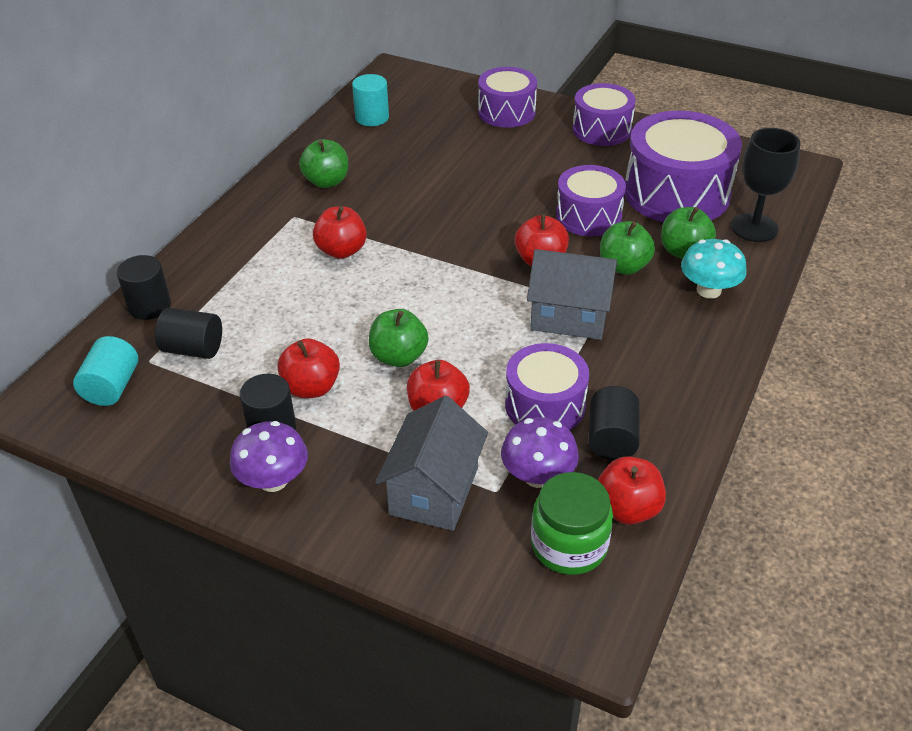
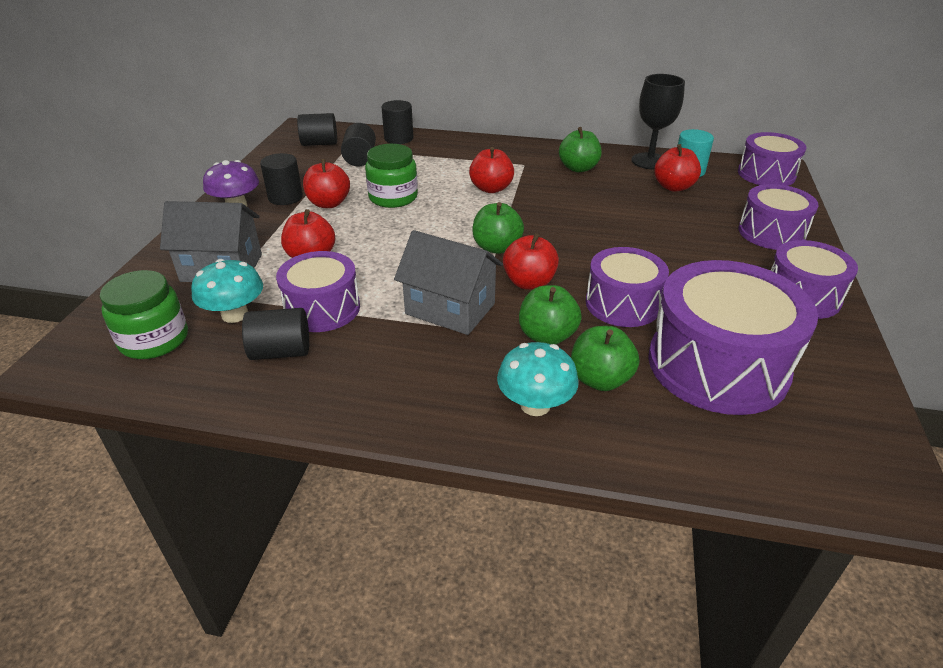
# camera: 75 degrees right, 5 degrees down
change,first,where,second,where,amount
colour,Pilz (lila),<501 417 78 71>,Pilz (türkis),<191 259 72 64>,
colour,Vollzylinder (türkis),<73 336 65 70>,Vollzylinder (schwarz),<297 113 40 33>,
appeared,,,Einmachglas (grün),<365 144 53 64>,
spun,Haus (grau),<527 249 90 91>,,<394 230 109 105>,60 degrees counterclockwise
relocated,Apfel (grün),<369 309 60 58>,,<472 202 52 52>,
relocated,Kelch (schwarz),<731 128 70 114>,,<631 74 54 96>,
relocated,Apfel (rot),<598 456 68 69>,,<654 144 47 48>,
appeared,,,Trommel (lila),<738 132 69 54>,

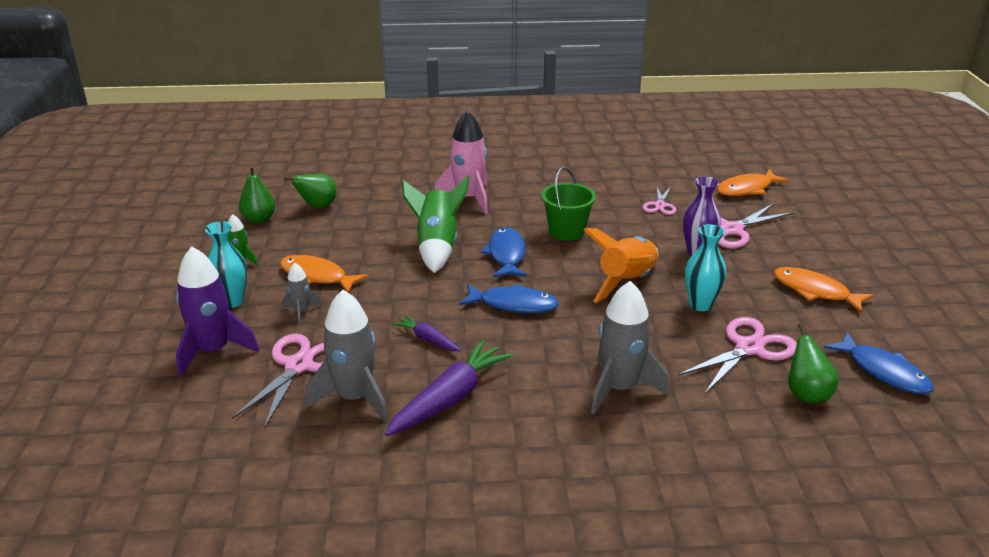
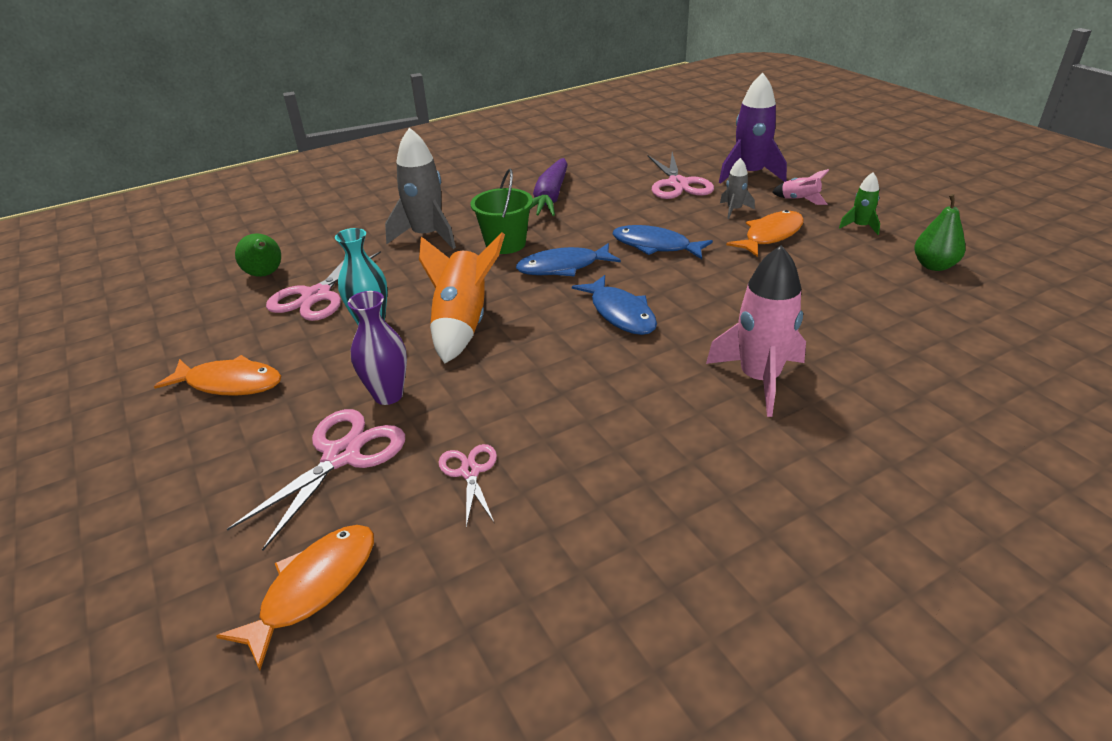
# camera: 155 degrees right, 5 degrees up
change,first,where,second,where,amount
relocated,Eimer (grün),<541 167 55 74>,,<470 169 63 85>,
relocated,Fisch (blau),<824 332 110 62>,,<613 225 100 34>,
spun,Fisch (orange),<280 255 88 38>,,<726 210 78 47>,45 degrees counterclockwise
exchanged,Vase (türkis),<205 221 42 87>,Rakete (rosa),<772 169 57 36>,
missing,Birne (grün),<284 174 52 34>,,,
missing,Rakete (grau),<305 290 83 132>,,,
missing,Karotte (lila),<392 314 69 37>,,,
missing,Rakete (grün),<402 175 68 98>,,,

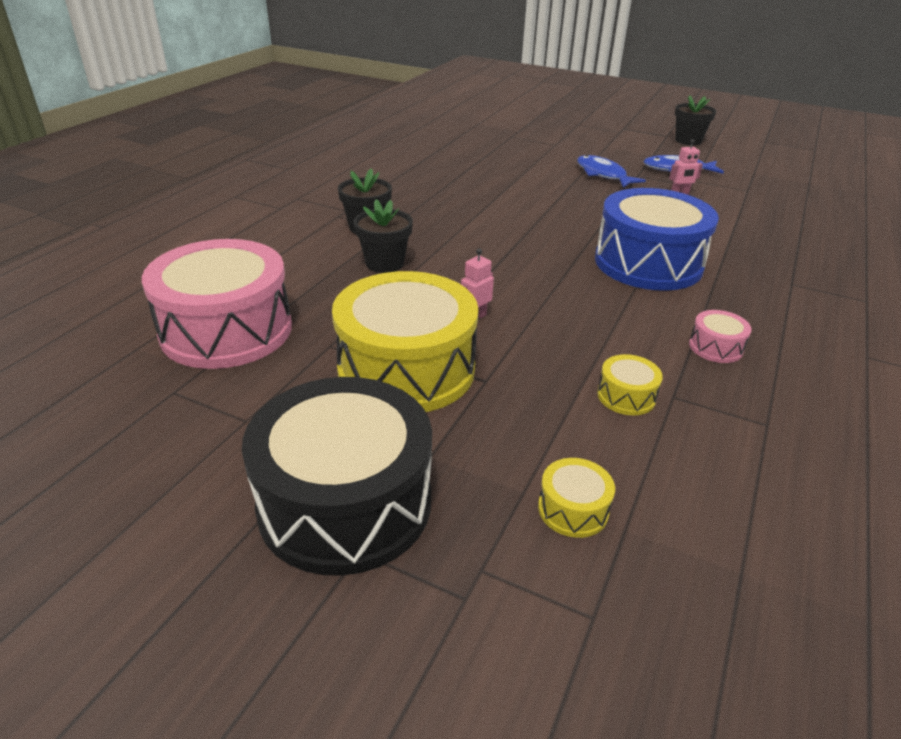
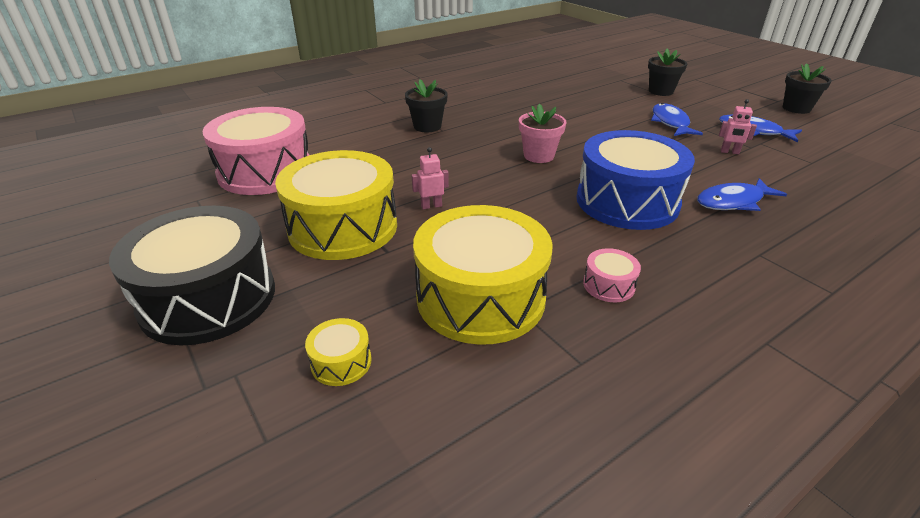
# camera: 30 degrees right, 0 degrees up
change,first,where,second,where,amount
size,Trommel (gelb),<597 354 66 61>,,<413 205 140 140>,x2.45
appeared,,,Blumentopf (rosa),<519 104 48 59>,
relocated,Blumentopf (schwarz),<353 199 60 74>,,<648 48 39 48>,
appeared,,,Fisch (blau),<697 178 90 33>,

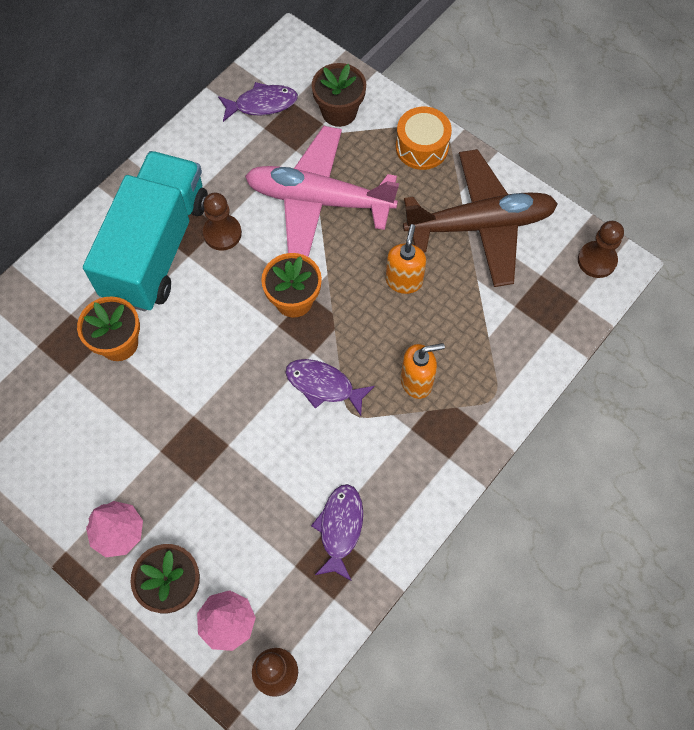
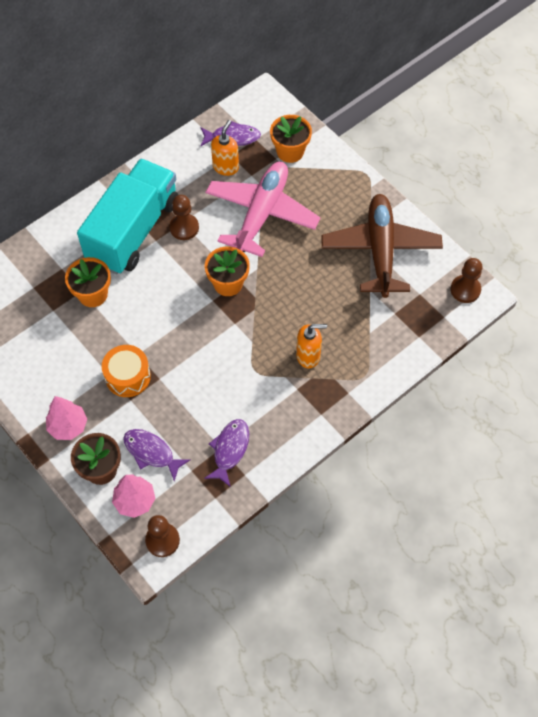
# camera: 10 degrees right, 5 degrees down
change,first,where,second,where,amount
relocated,Trommel (orange),<396 107 56 63>,,<102 345 49 52>,
relocated,Fisch (lila),<285 359 90 57>,,<123 429 68 53>,
spun,Flugzeug (rosa),<245 126 154 131>,,<206 162 114 95>,90 degrees clockwise
relocated,Seifenspender (orange),<386 224 40 70>,,<211 120 28 56>,
colour,Blumentopf (braun),<312 63 54 64>,Blumentopf (orange),<270 115 42 48>,
spun,Flugzeug (braun),<403 149 155 138>,,<321 194 122 104>,90 degrees counterclockwise

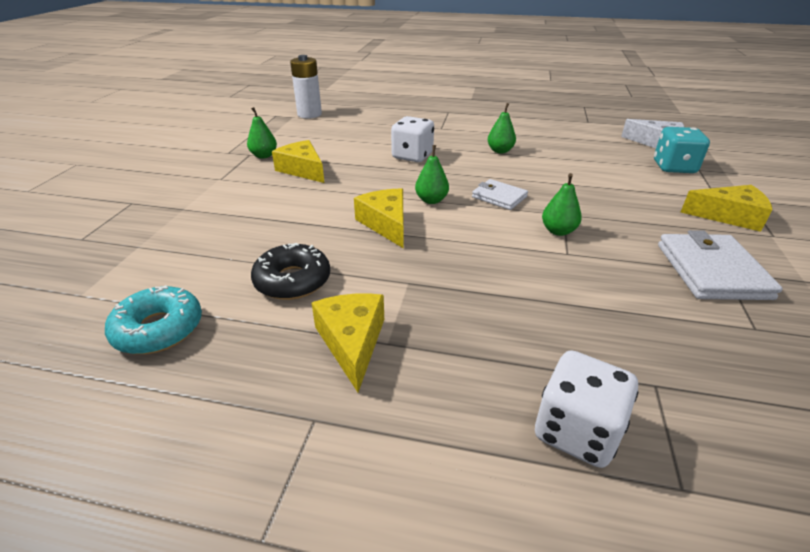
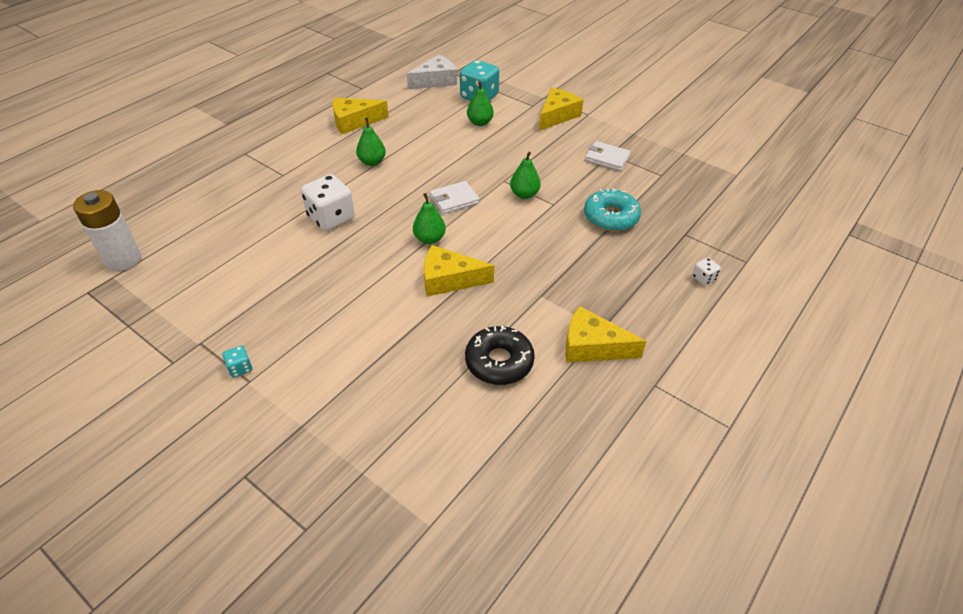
# camera: 65 degrees left, 10 degrees up
change,first,where,second,where,amount
appeared,,,Spielwürfel (türkis),<223 345 29 33>,
relocated,Käse (gelb),<272 140 52 43>,,<333 98 56 36>,
relocated,Birne (grün),<247 107 30 51>,,<467 81 27 45>,
relocated,Donut (türkis),<105 285 97 69>,,<584 189 57 42>,
size,Geldbörse (weiß),<658 230 125 70>,,<585 141 46 30>,x0.60
size,Spielwürfel (weiß),<535 350 103 118>,,<692 258 29 28>,x0.46

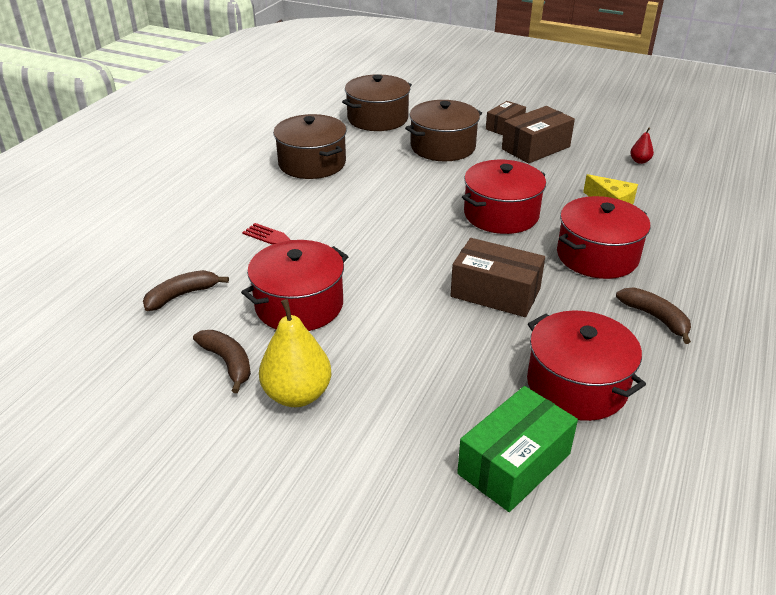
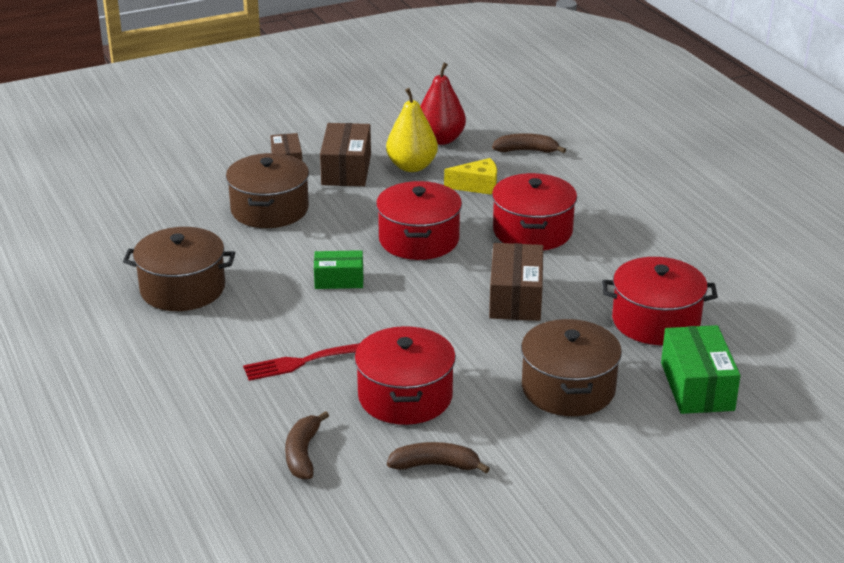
# camera: 50 degrees left, 5 degrees down
change,first,where,second,where,amount
appeared,,,Schachtel (grün),<314 250 49 39>,
relocated,Birne (gelb),<259 299 72 108>,,<386 88 52 84>,
size,Birne (rot),<630 128 24 36>,,<420 63 46 82>,x2.12
spun,Schachtel (braun),<450 238 95 79>,,<489 243 54 78>,60 degrees counterclockwise
relocated,Banane (braun),<616 287 75 57>,,<492 133 74 20>,
relocated,Kochtopf (braun),<342 74 70 57>,,<521 319 101 97>,

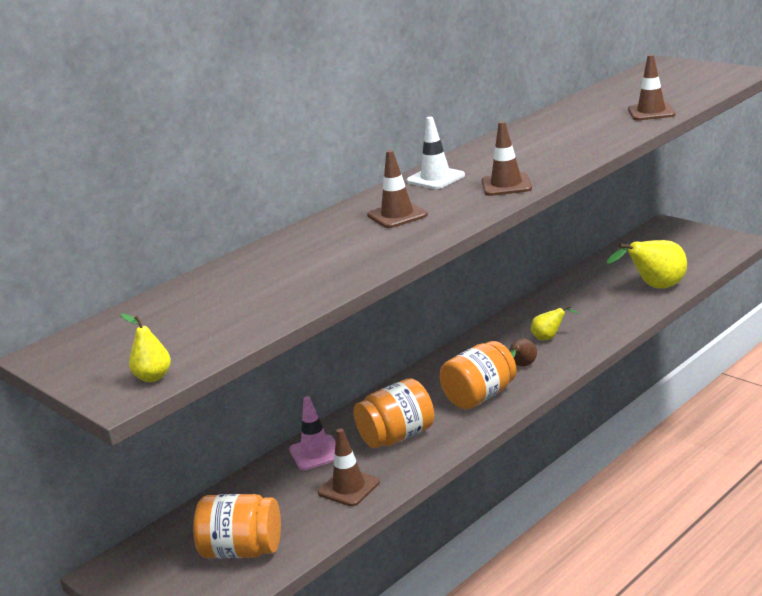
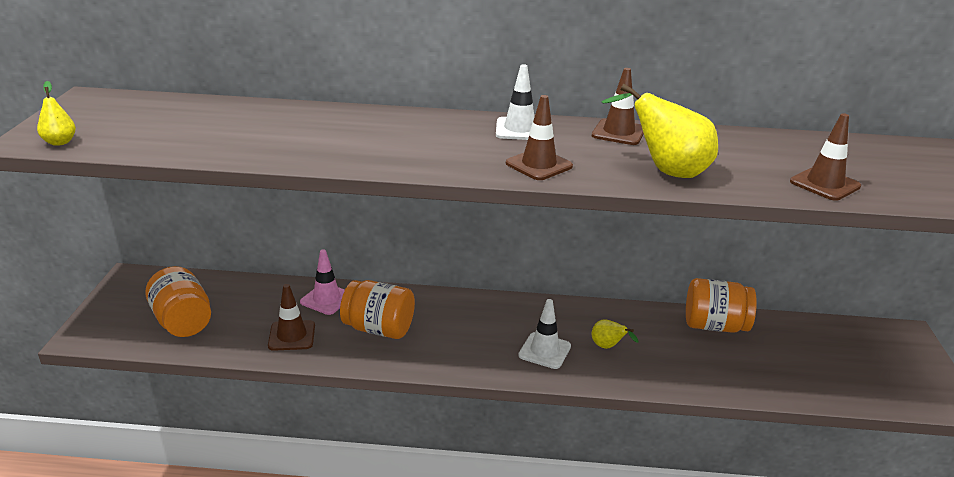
# camera: 45 degrees right, 5 degrees up
change,first,where,second,where,amount
exchanged,Birne (braun),<509 338 28 29>,Leitkegel (weiß),<518 299 53 70>,
relocated,Leitkegel (braun),<367 150 61 78>,,<592 68 52 77>,
relocated,Birne (gelb),<607 240 80 49>,,<601 84 117 94>,
relocated,Einmachglas (orange),<440 341 76 68>,,<686 278 71 55>,

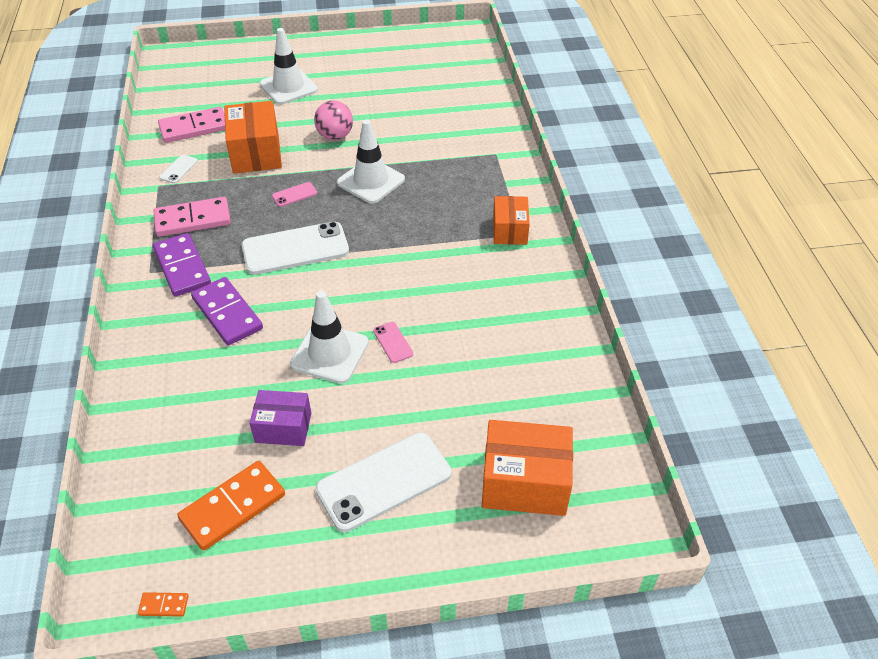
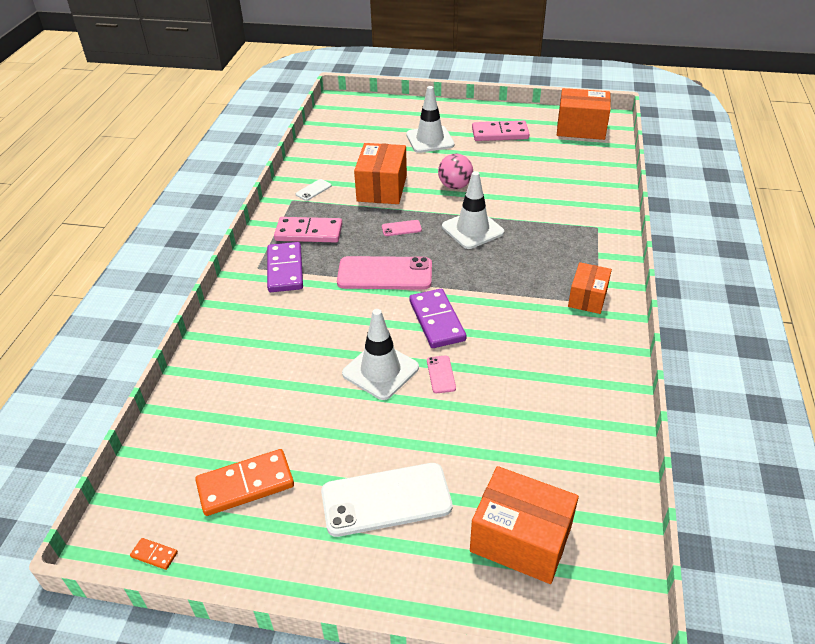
# camera: 20 degrees right, 5 degrees down
change,first,where,second,where,amount
colour,Handy (weiß),<242 221 107 54>,Handy (rosa),<337 256 95 34>,
relocated,Dominostein (lila),<191 277 72 69>,,<409 289 58 59>,
relocated,Dominostein (rosa),<158 107 67 36>,,<472 121 58 20>,
appeared,,,Schachtel (orange),<557 88 54 52>,
missing,Schachtel (lila),<249 390 62 56>,,,

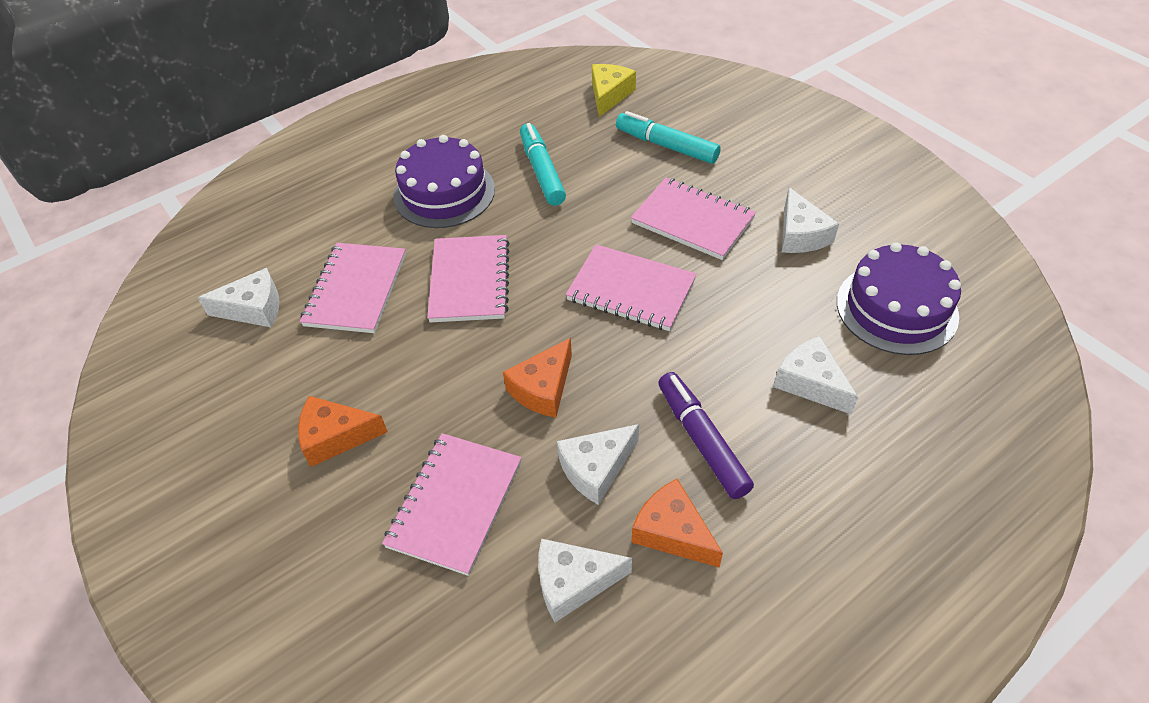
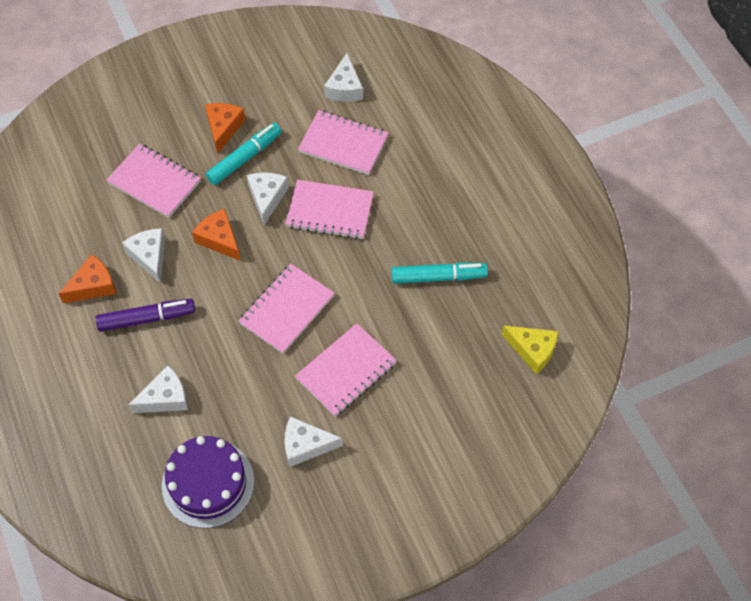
# camera: 100 degrees right, 10 degrees up
change,first,where,second,where,amount
relocated,Filzstift (türkis),<616 111 105 53>,,<206 123 76 62>,
relocated,Käse (weiß),<538 539 94 83>,,<247 173 42 52>,
missing,Kuchen (lila),<394 135 101 93>,,,

